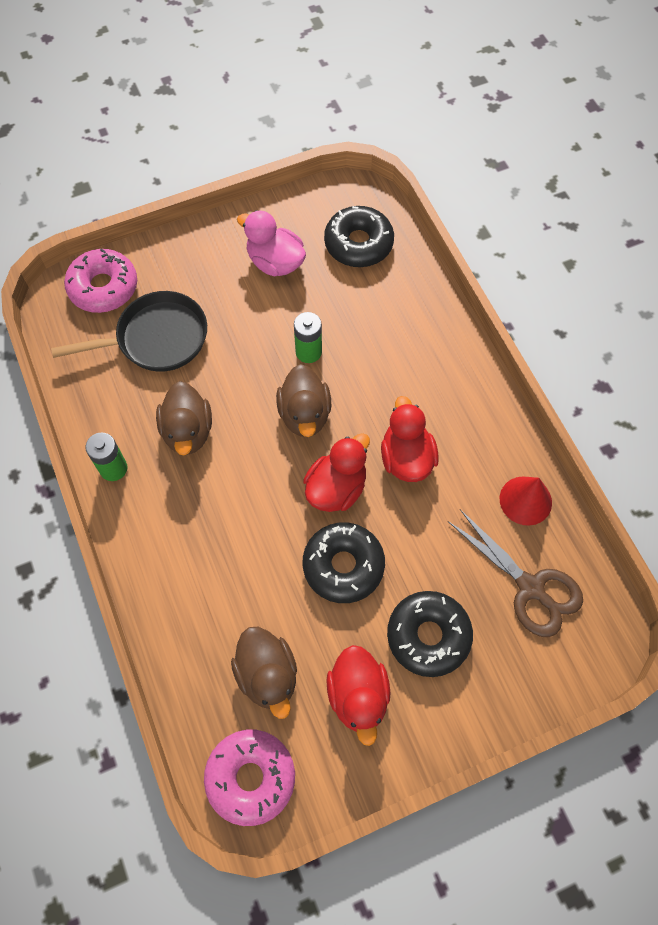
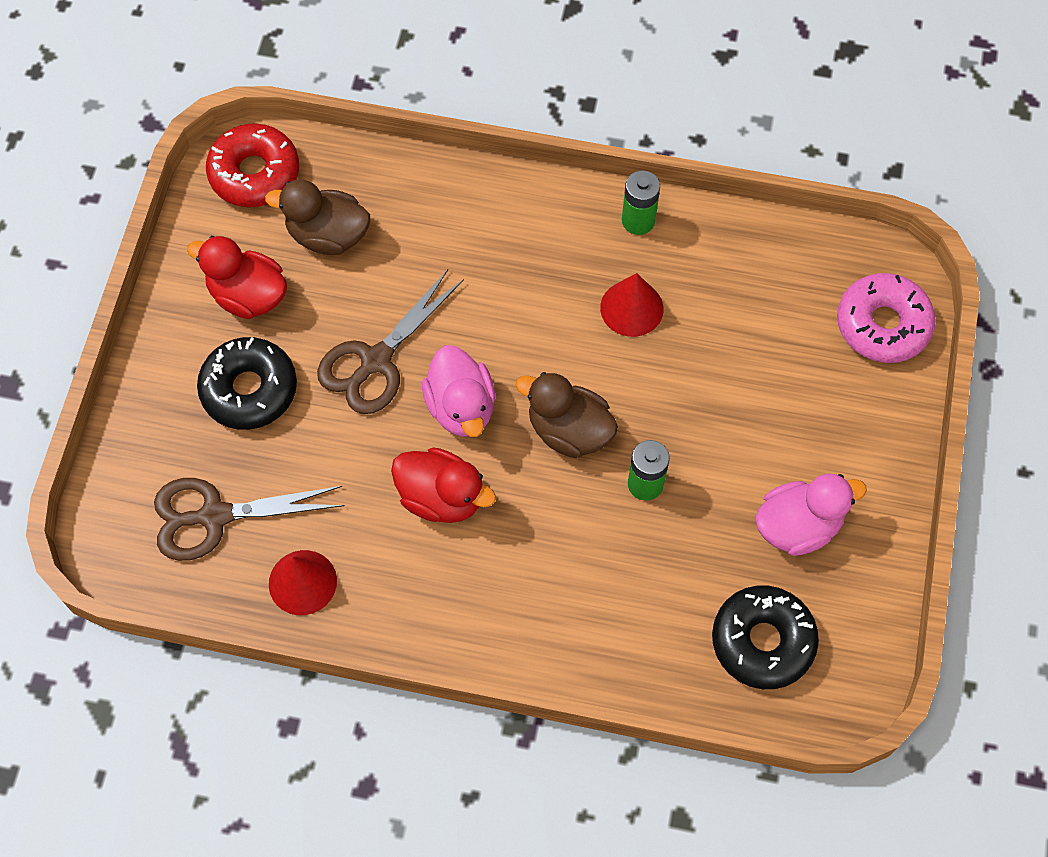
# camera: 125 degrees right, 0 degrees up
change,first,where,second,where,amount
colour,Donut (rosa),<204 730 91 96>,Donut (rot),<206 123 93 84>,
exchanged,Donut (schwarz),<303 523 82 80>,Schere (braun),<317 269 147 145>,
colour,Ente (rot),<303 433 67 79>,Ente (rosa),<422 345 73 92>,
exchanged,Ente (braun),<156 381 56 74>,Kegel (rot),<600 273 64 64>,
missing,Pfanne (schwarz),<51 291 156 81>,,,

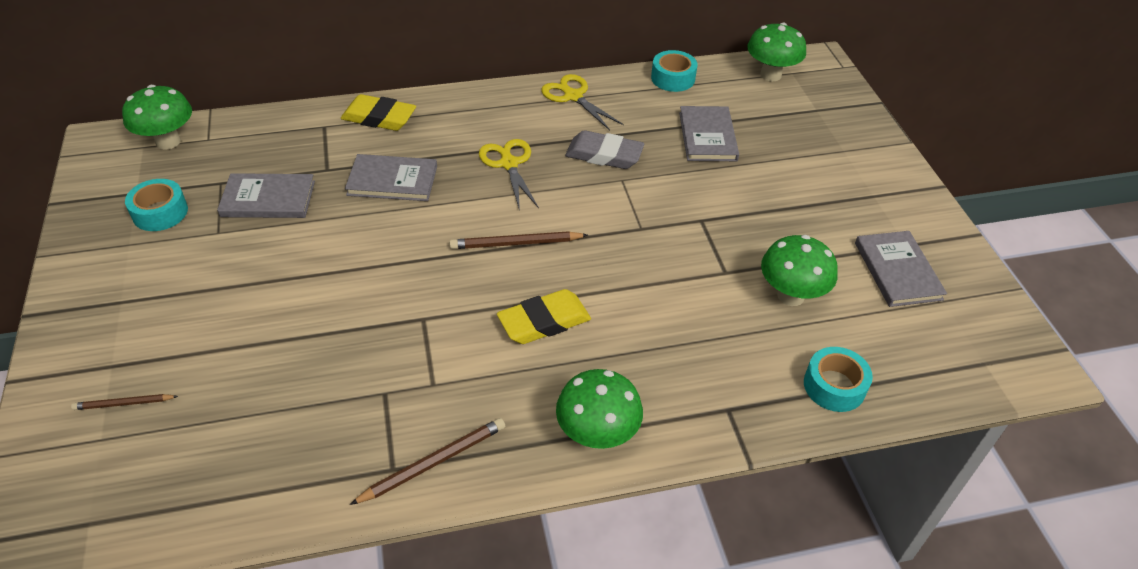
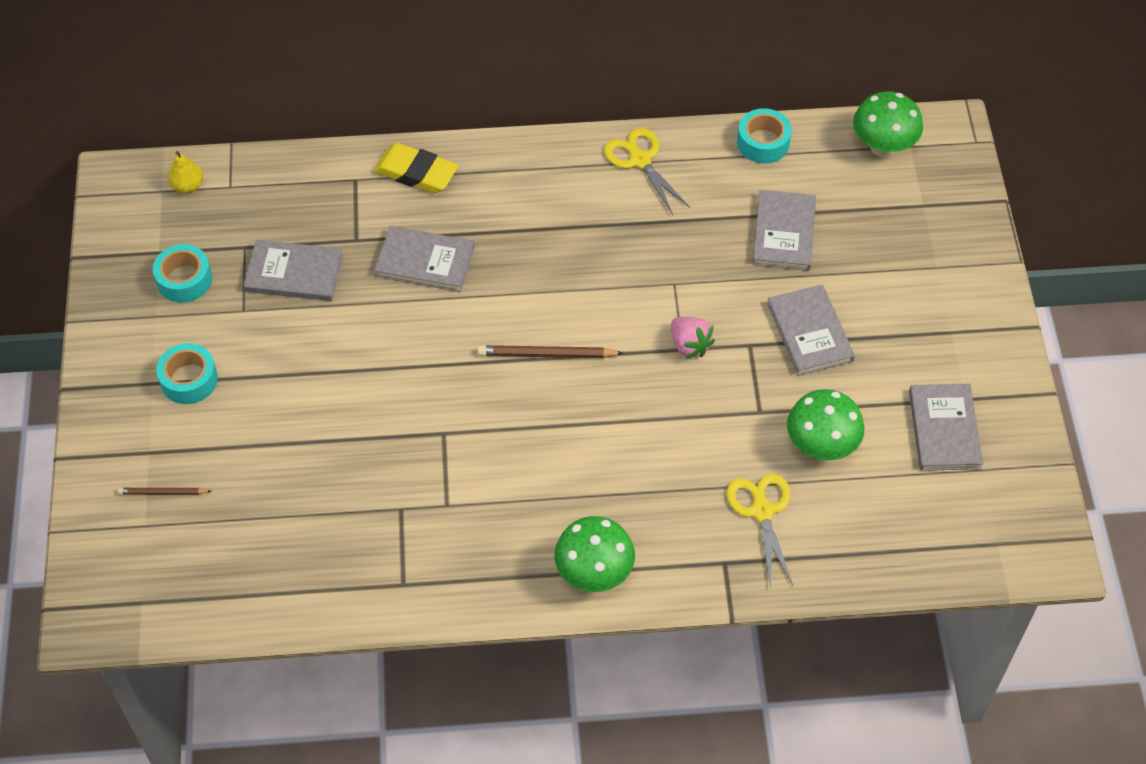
# camera: 10 degrees right, 10 degrees up
change,first,where,second,where,amount
relocated,Klebeband (türkis),<804 347 69 65>,,<156 343 62 61>,
exchanged,Pilz (grün),<122 85 70 65>,Birne (gelb),<168 151 35 43>,
appeared,,,Erdbeere (rosa),<671 317 44 42>,
relocated,Schere (gelb),<479 139 60 72>,,<727 474 66 114>,
appeared,,,Buch (grau),<767 285 88 91>,
missing,Bleistift (braun),<350 418 155 87>,,,
missing,Radiergummi (gelb),<497 289 94 55>,,,
missing,Radiergummi (grau),<565 130 79 39>,,,

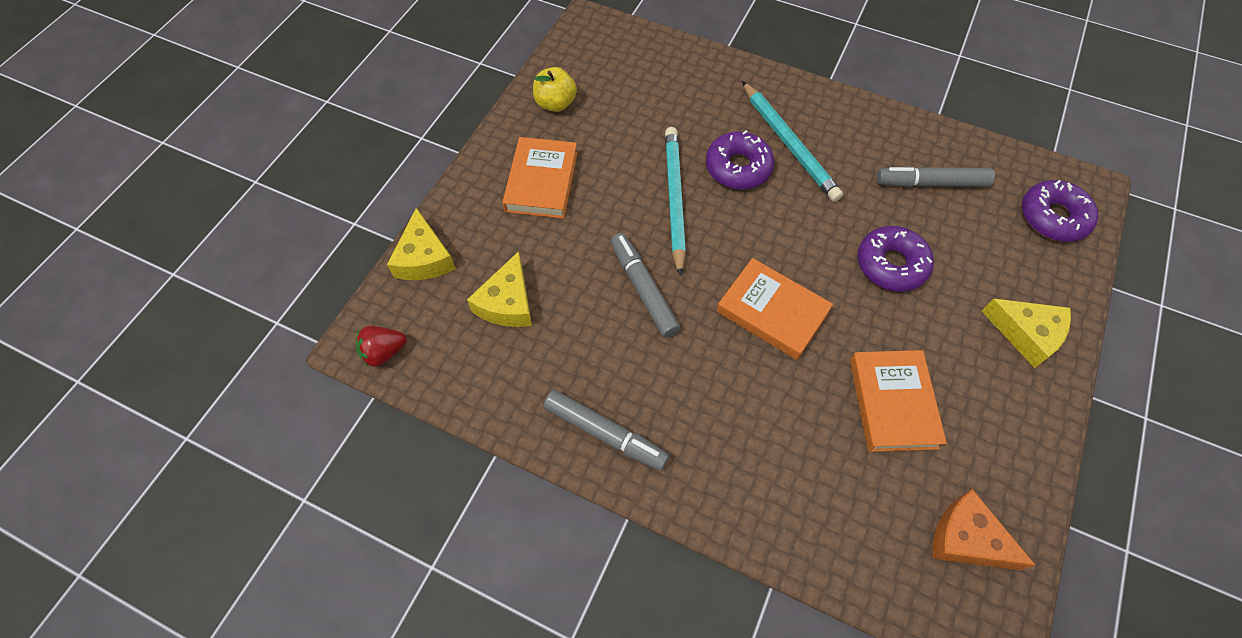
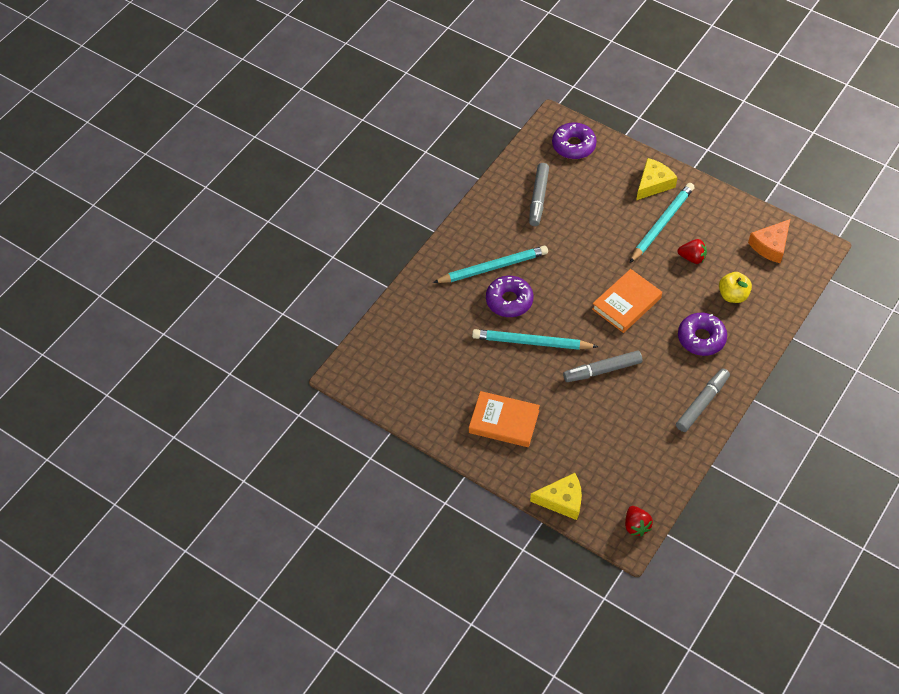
# camera: 80 degrees left, 5 degrees down
change,first,where,second,where,amount
appeared,,,Bleistift (türkis),<630 183 64 80>,
exchanged,Buch (orange),<850 350 97 102>,Erdbeere (rot),<678 239 29 25>,
relocated,Donut (lila),<858 226 76 66>,,<678 313 49 43>,
relocated,Apfel (gelb),<533 67 44 45>,,<719 272 33 31>,
missing,Käse (gelb),<467 251 65 76>,,,

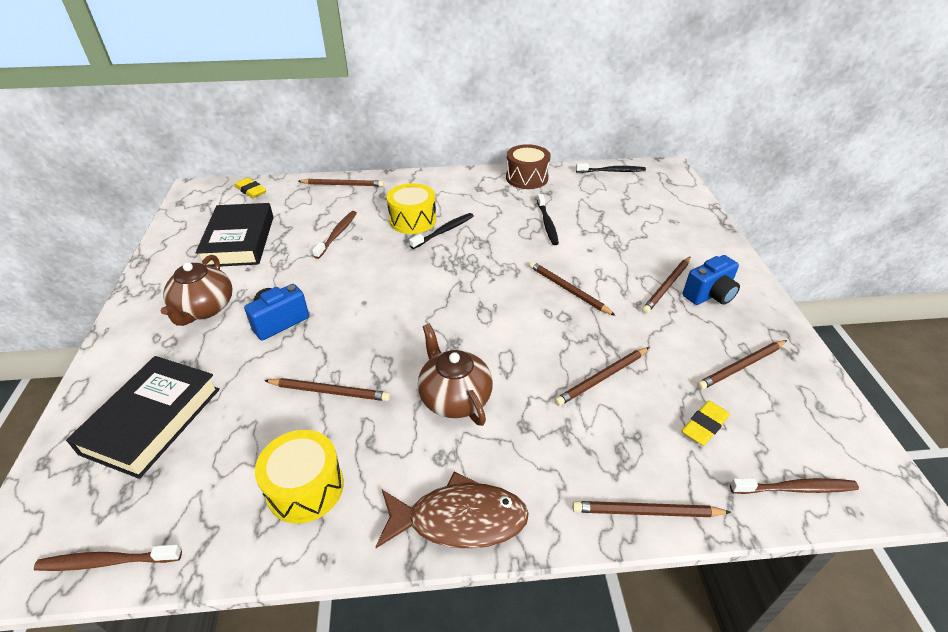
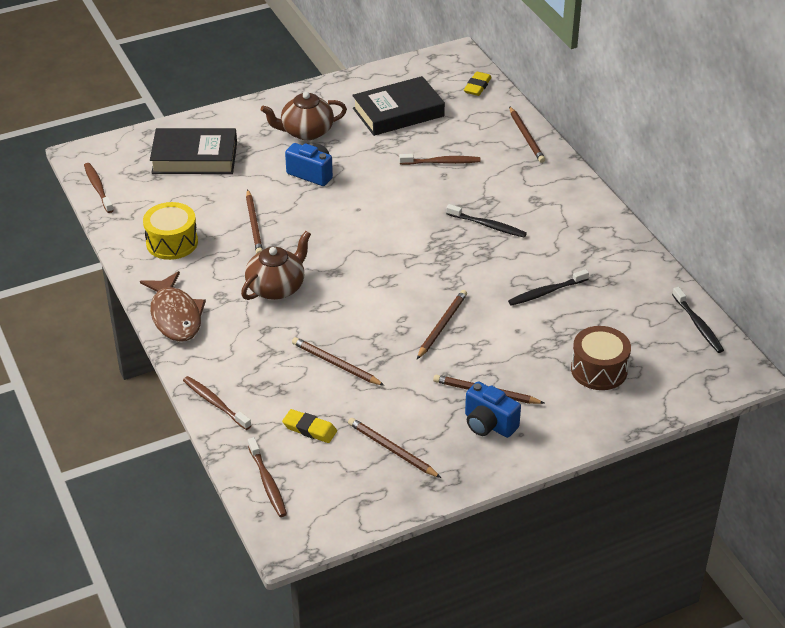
# camera: 70 degrees right, 0 degrees up
change,first,where,second,where,amount
exchanged,Bleistift (braun),<572 501 159 16>,Zahnbürste (braun),<183 376 69 54>,
relocated,Trommel (braun),<506 144 44 45>,,<571 326 60 64>,
missing,Trommel (gelb),<387 183 49 51>,,,

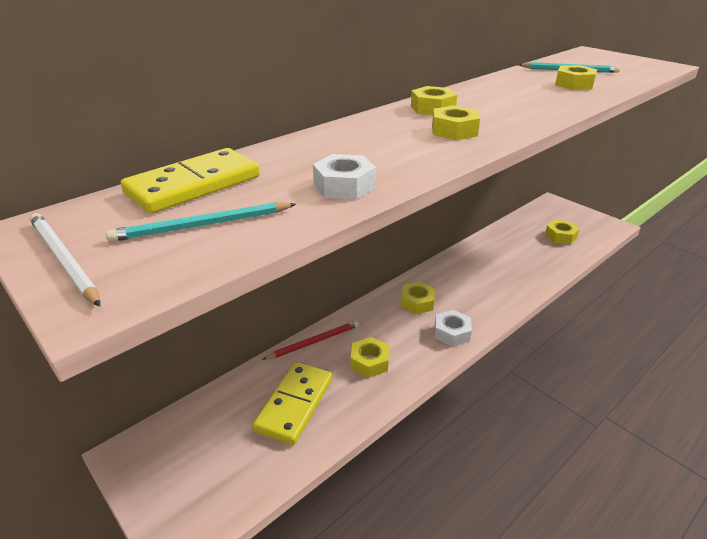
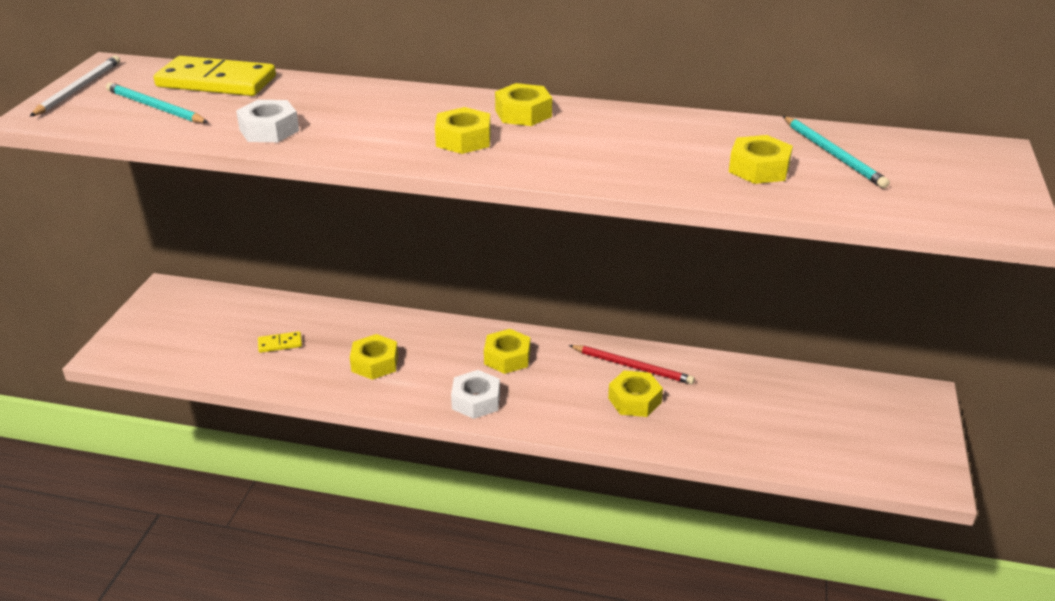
# camera: 55 degrees right, 0 degrees up
change,first,where,second,where,amount
size,Dominostein (gelb),<252 362 80 83>,,<258 331 44 22>,x0.44
relocated,Bleistift (rot),<262 321 97 39>,,<569 345 126 40>,
relocated,Sechskantmutter (gelb),<545 220 35 24>,,<608 371 55 46>,

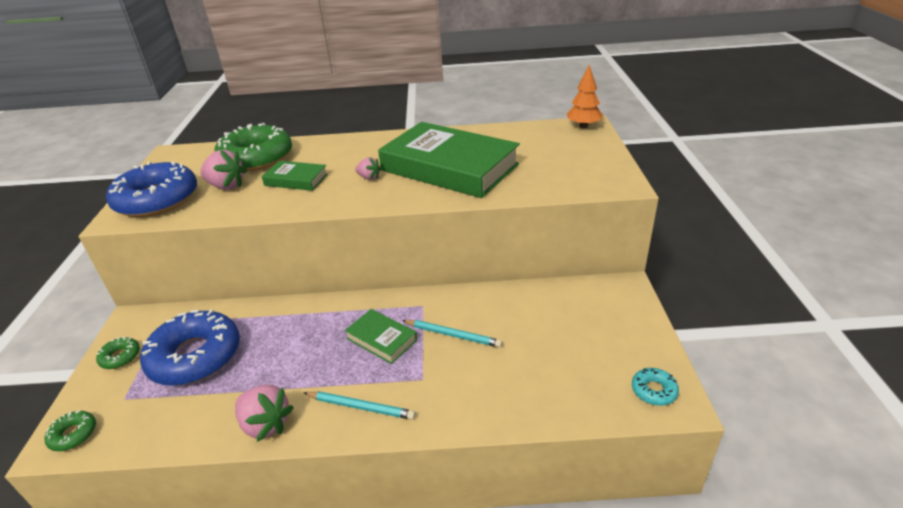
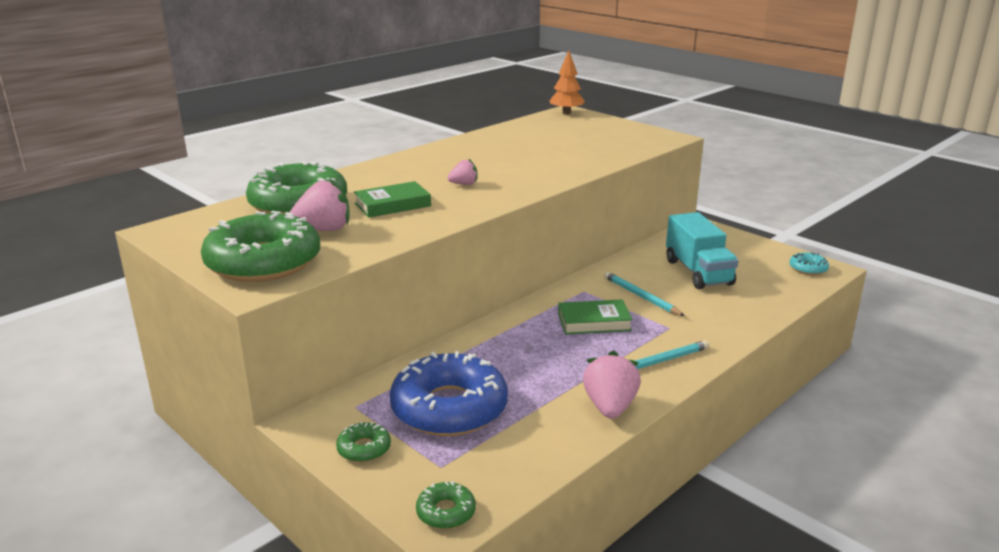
# camera: 45 degrees left, 10 degrees down
change,first,where,second,where,amount
colour,Donut (blau),<106 161 91 56>,Donut (grün),<201 211 119 71>,
spun,Erdbeere (rosa),<235 385 59 57>,,<583 351 58 68>,75 degrees counterclockwise
spun,Bleistift (türkis),<402 320 100 28>,,<604 272 81 44>,105 degrees counterclockwise
appeared,,,Lastwagen (türkis),<666 212 72 77>,
missing,Buch (grün),<378 122 142 76>,,,

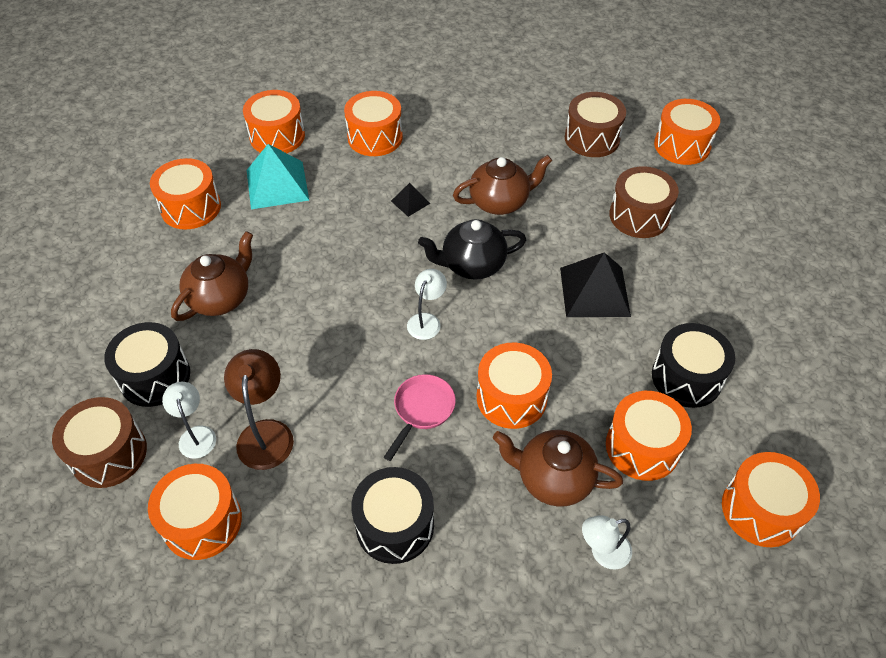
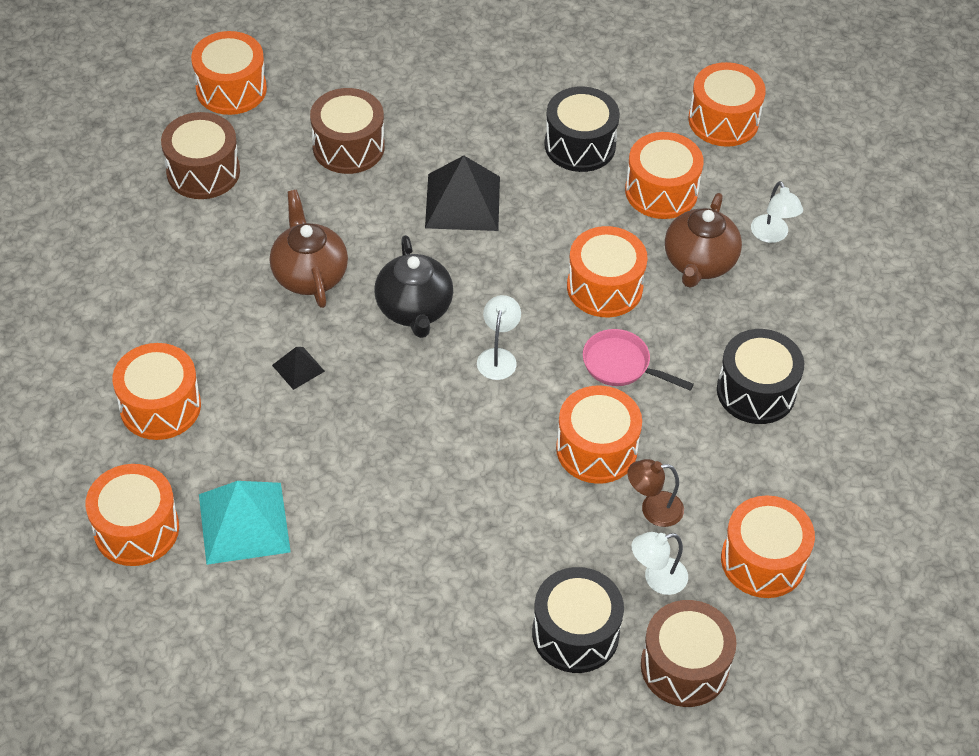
# camera: 90 degrees left, 0 degrees up
change,first,where,second,where,amount
spun,Lampe (weiß),<407 269 40 71>,,<477 295 44 85>,75 degrees clockwise
relocated,Trommel (orange),<150 158 71 72>,,<556 385 86 99>,
size,Lampe (braun),<224 349 70 121>,,<628 459 56 68>,x0.66
missing,Teekanne (braun),<171 231 82 90>,,,

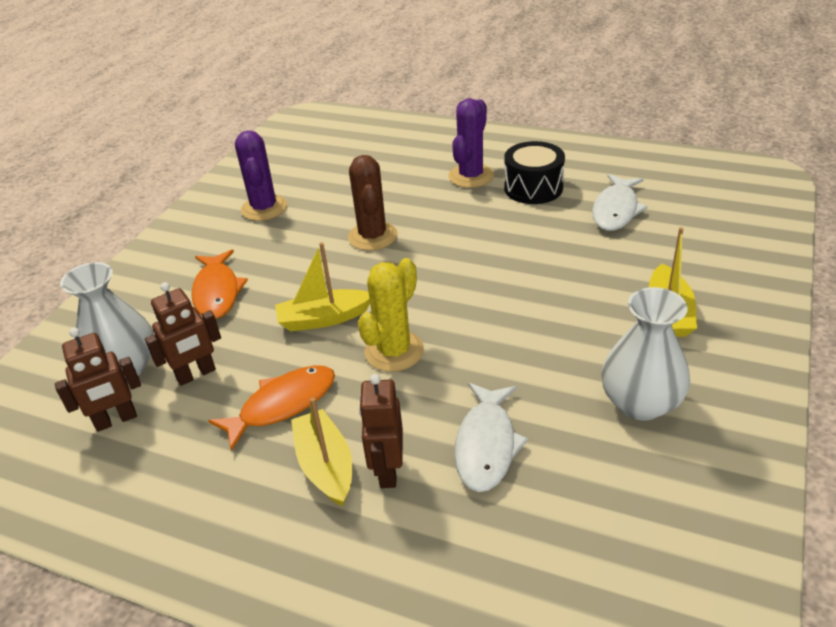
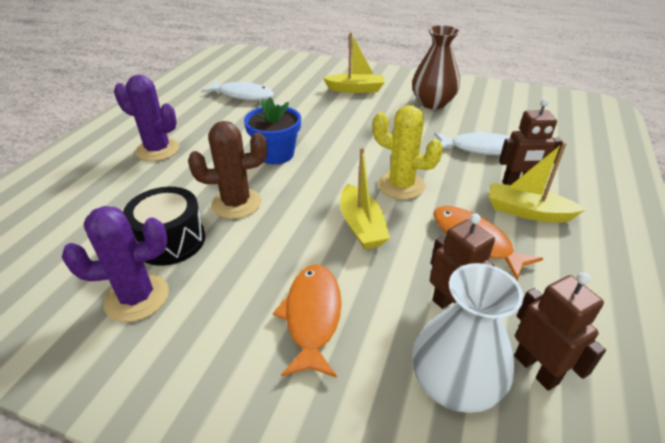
# camera: 95 degrees left, 0 degrees up
change,first,where,second,where,amount
relocated,Trommel (schwarz),<504 141 61 63>,,<123 187 82 79>,
appeared,,,Blumentopf (blau),<244 97 57 67>,
spun,Fisch (orange),<192 250 56 69>,,<273 264 68 114>,75 degrees counterclockwise
colour,Vase (weiß),<601 287 89 133>,Vase (braun),<412 25 48 84>,
spun,Boot (gelb),<291 398 61 109>,,<489 142 97 81>,45 degrees clockwise

